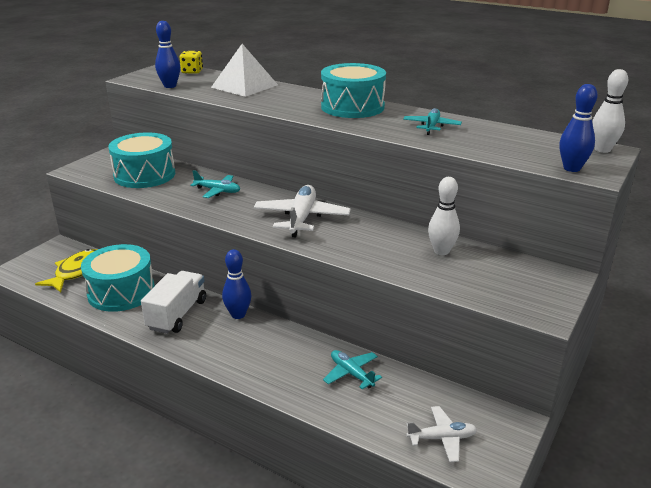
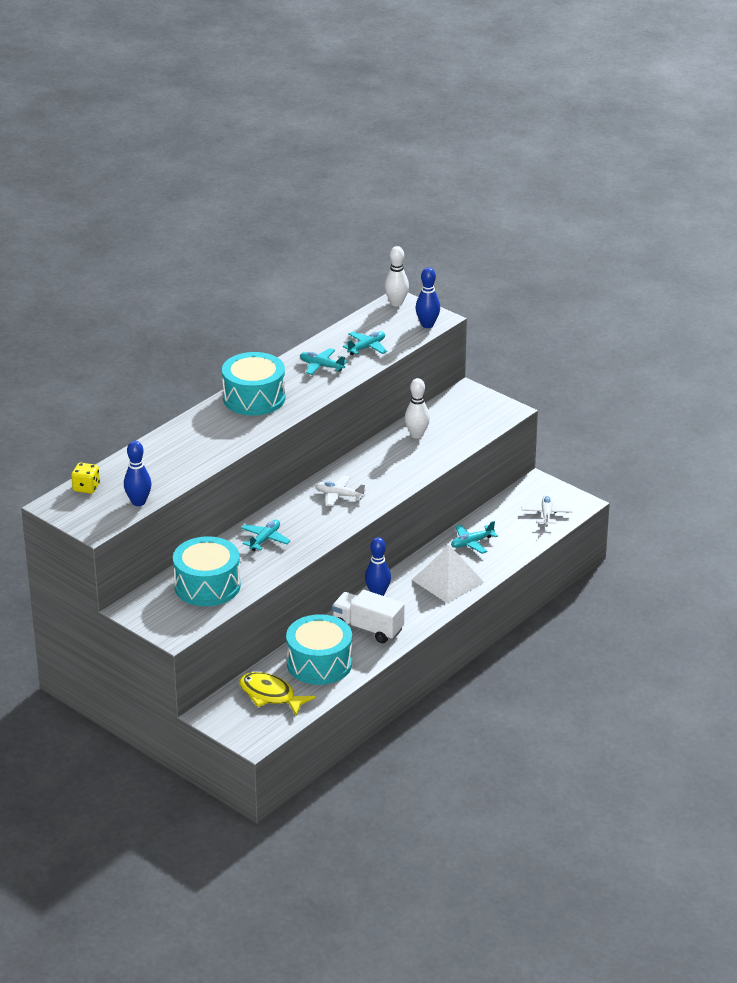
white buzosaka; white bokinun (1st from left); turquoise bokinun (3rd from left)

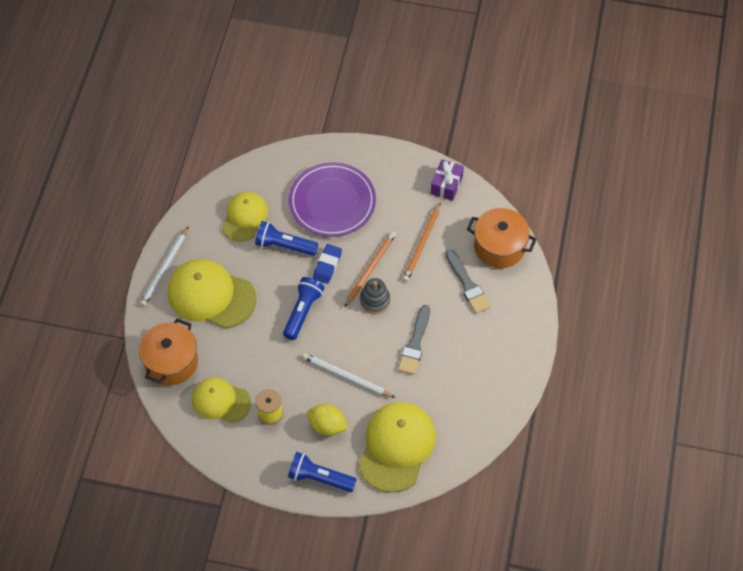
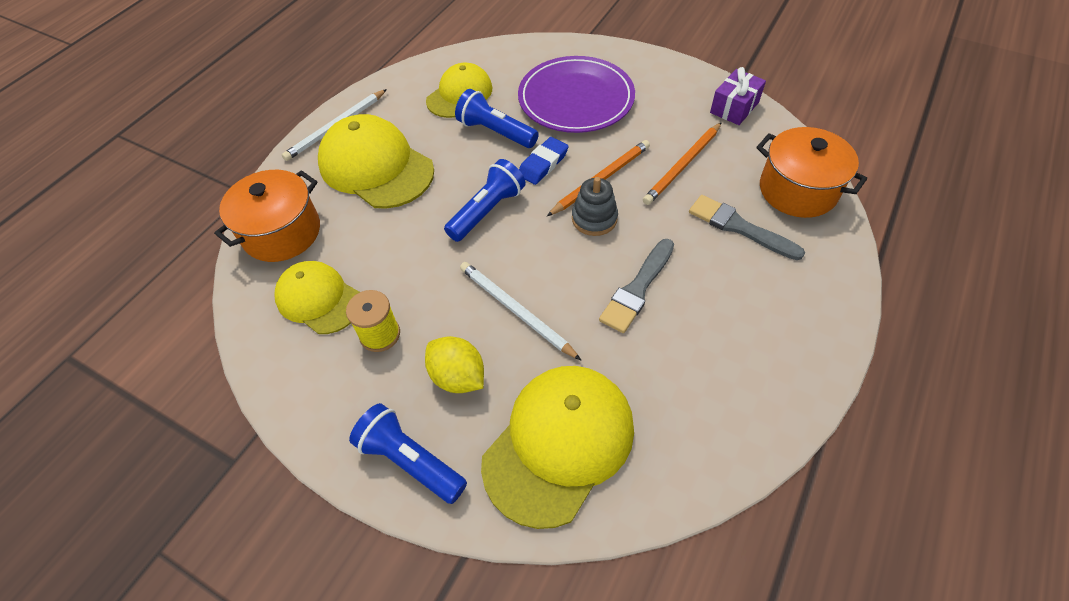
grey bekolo (2nd from left)

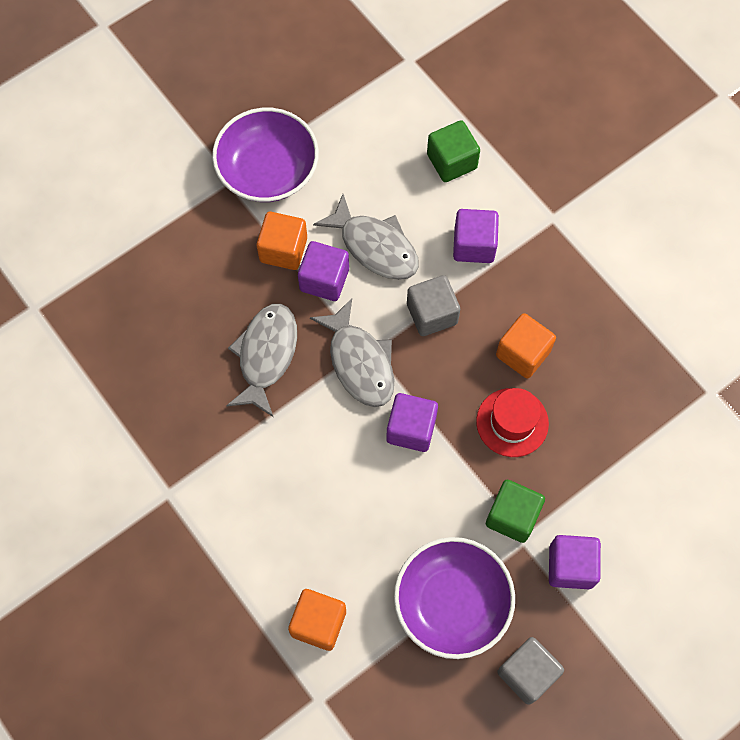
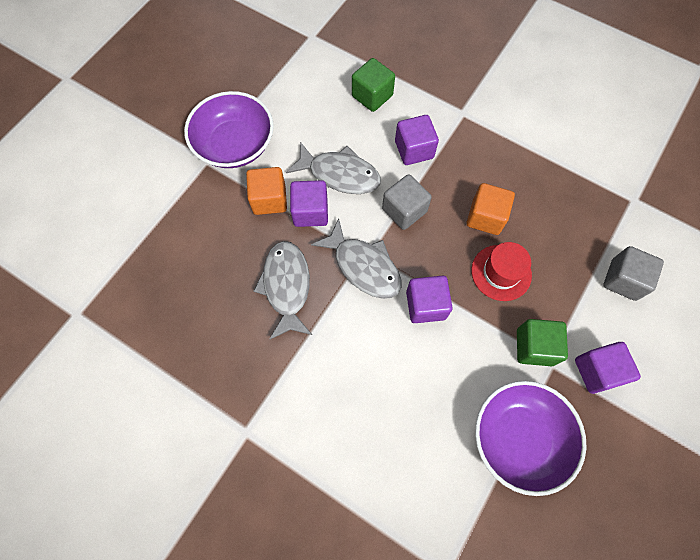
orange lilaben (2nd from left in the first image); grey lilaben (2nd from left)

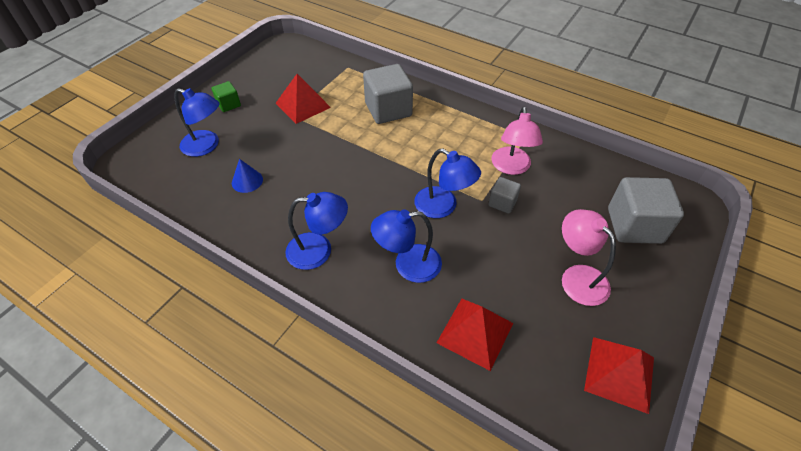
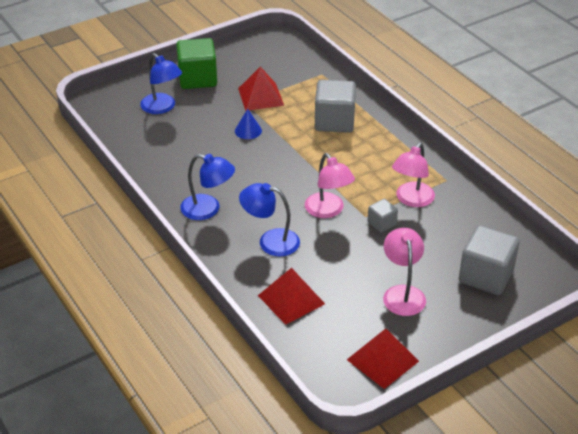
green lilaben; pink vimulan (1st from left); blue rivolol

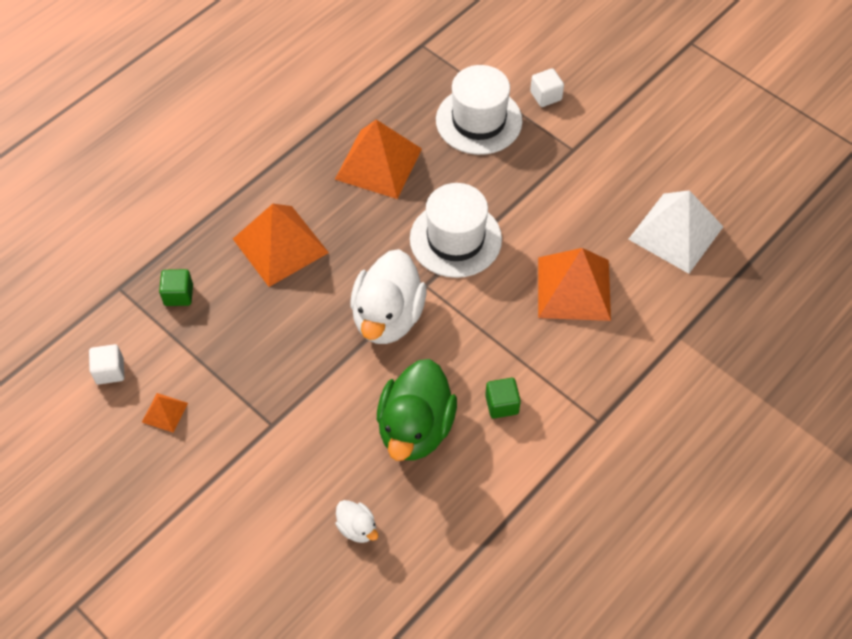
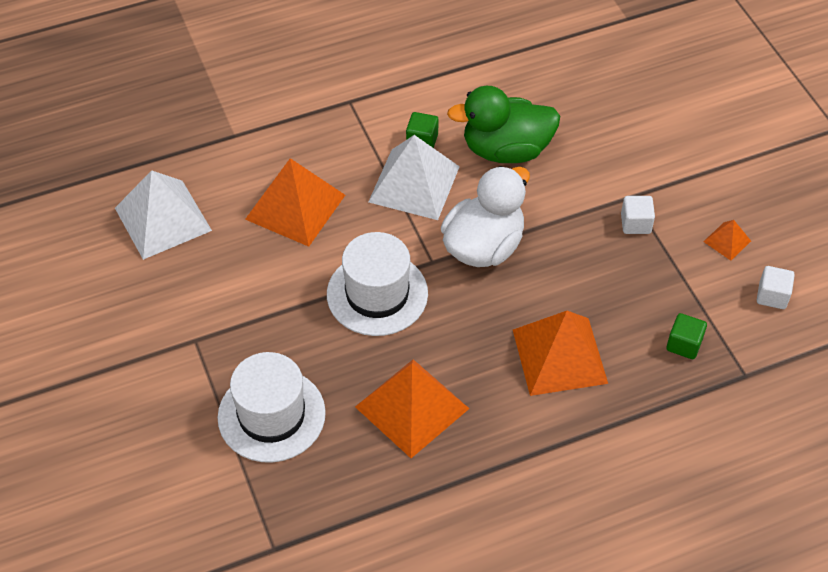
white lilaben (1st from left); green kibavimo; white kibavimo (1st from left in the first image); white buzosaka (2nd from left)

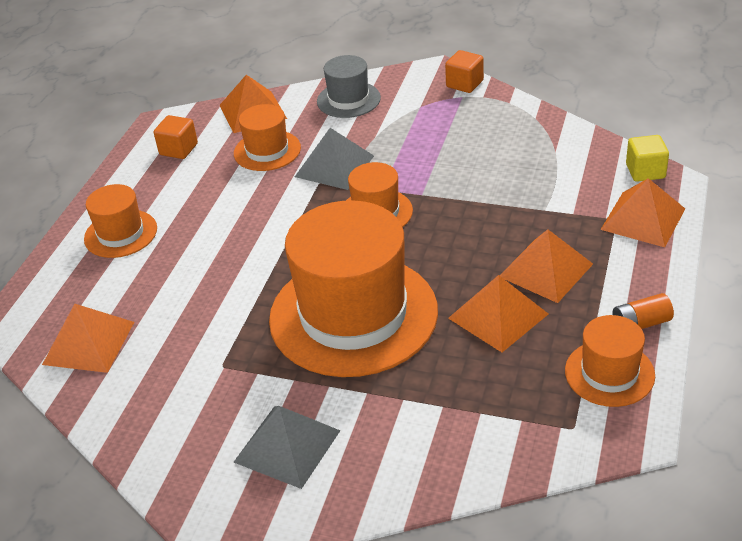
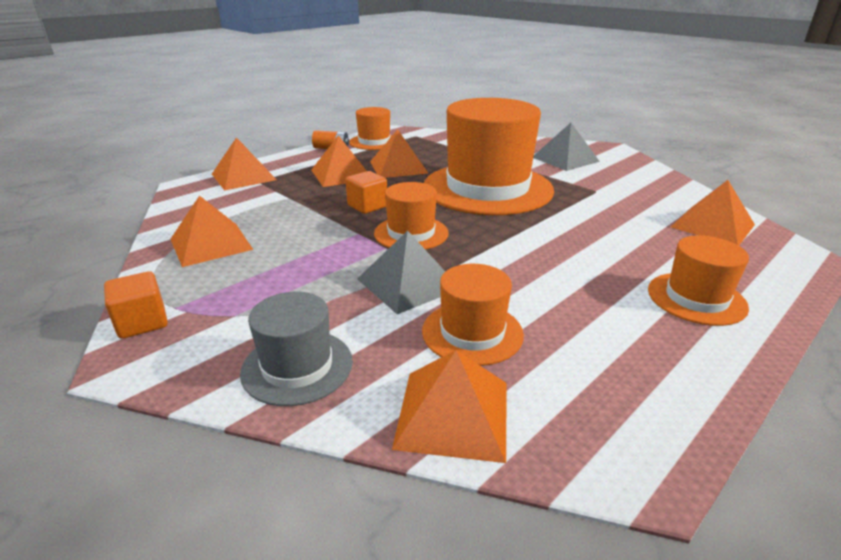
orange lilaben (2nd from left); yellow lilaben; orange buzosaka (1st from left)

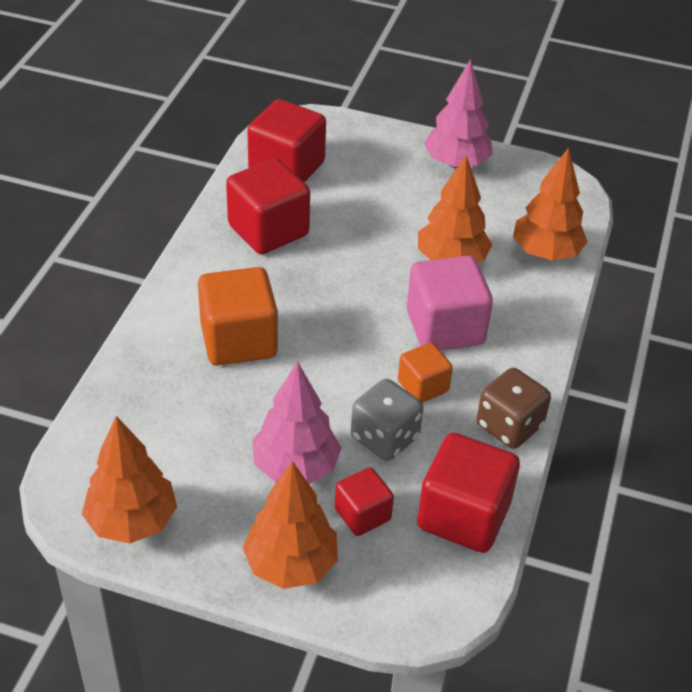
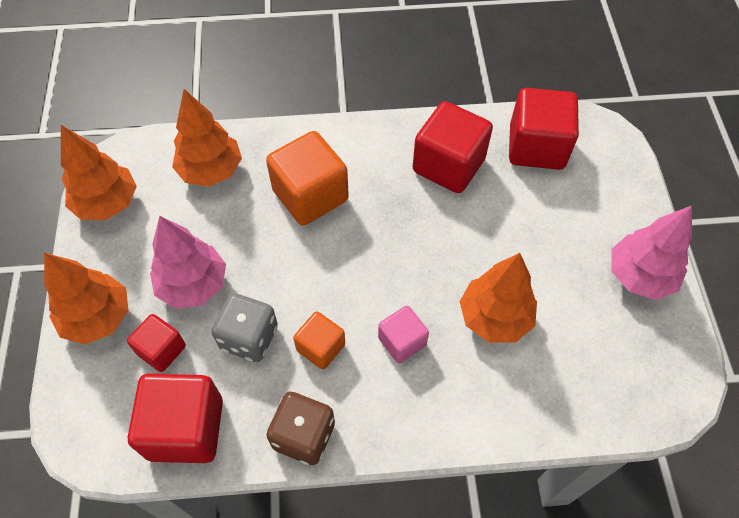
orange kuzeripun (3rd from left); pink lilaben

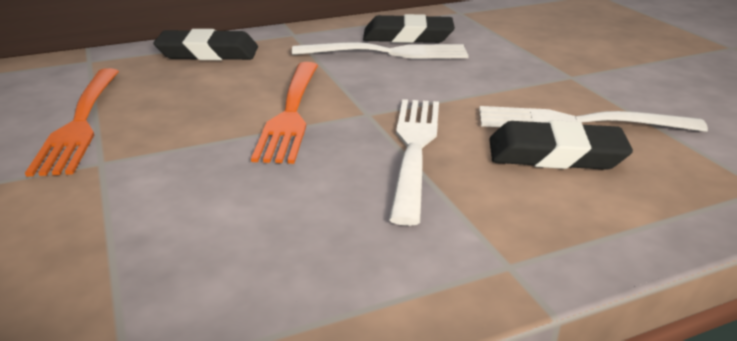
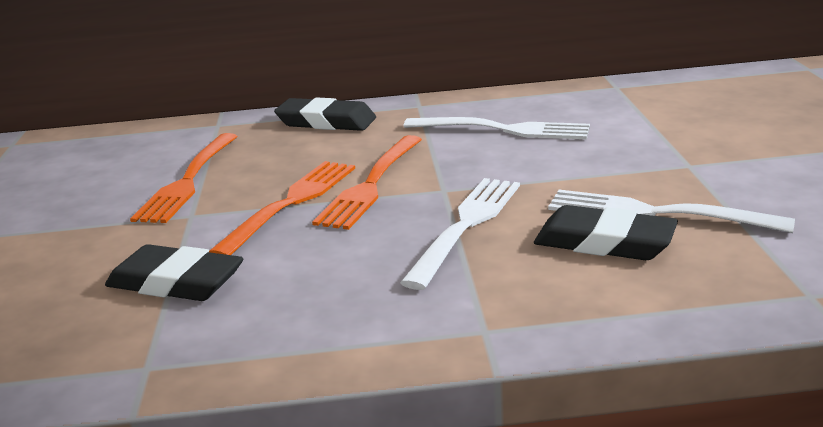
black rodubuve (1st from left); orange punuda (2nd from left)

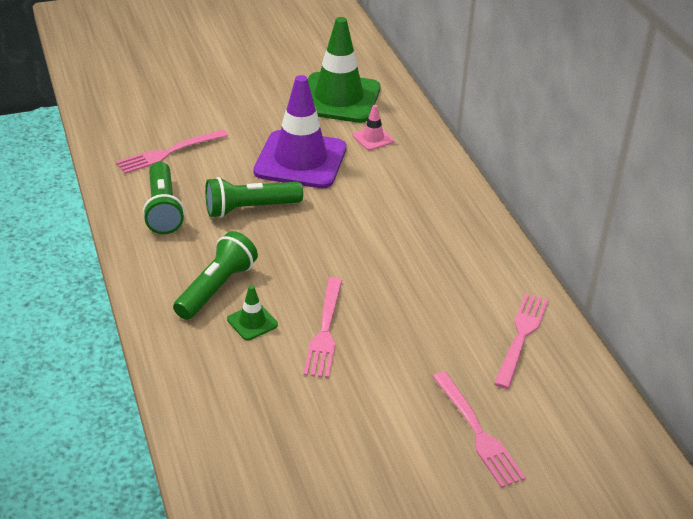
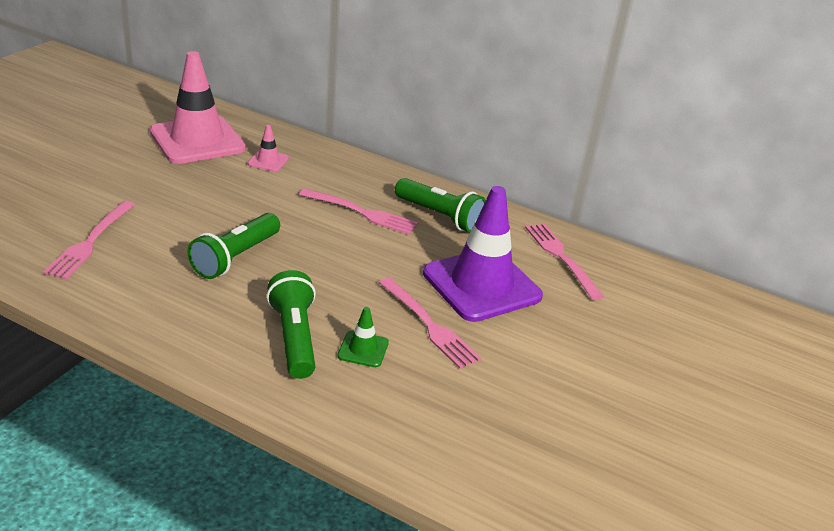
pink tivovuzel (1st from left); purple tivovuzel; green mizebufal (3rd from left); pink punuda (2nd from left)

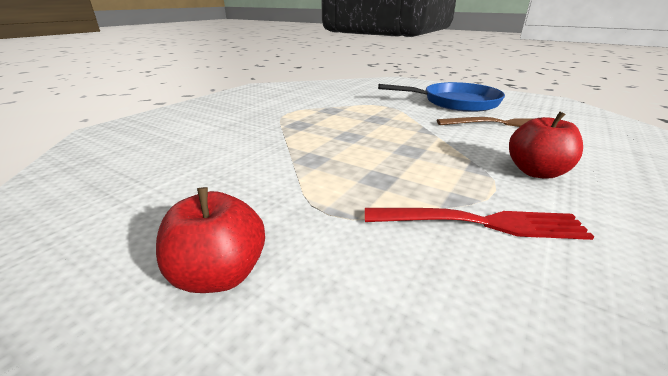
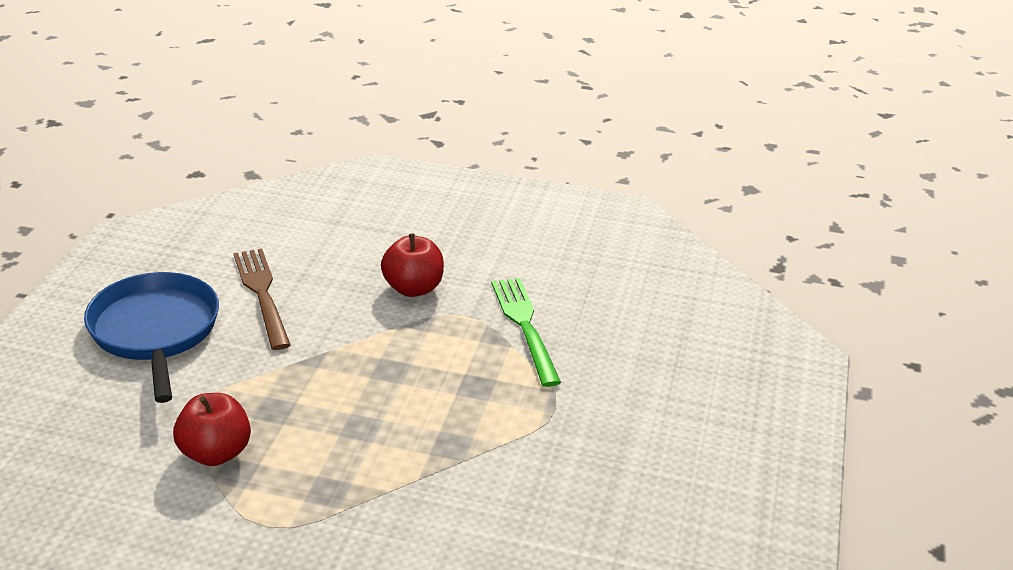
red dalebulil (1st from left); green punuda

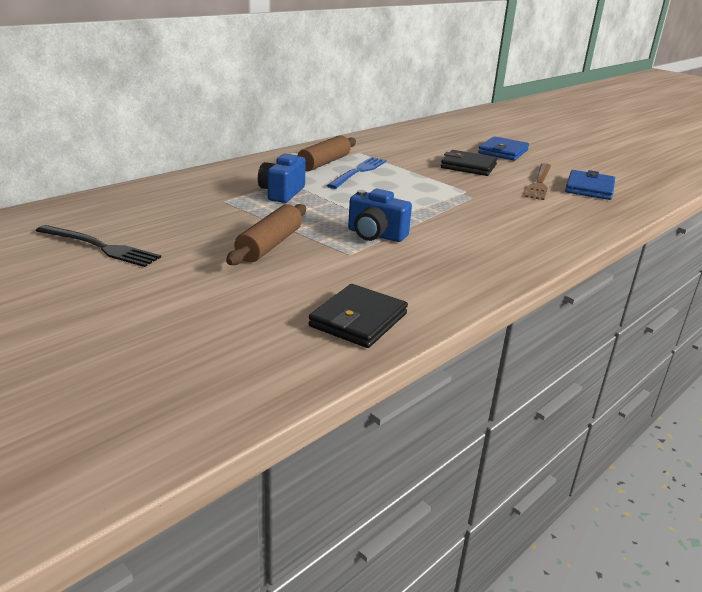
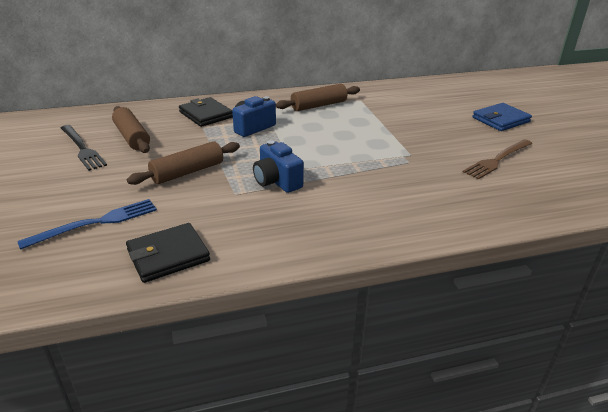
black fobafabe (2nd from left); blue punuda; blue fobafabe (2nd from left in the first image); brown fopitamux (1st from left)

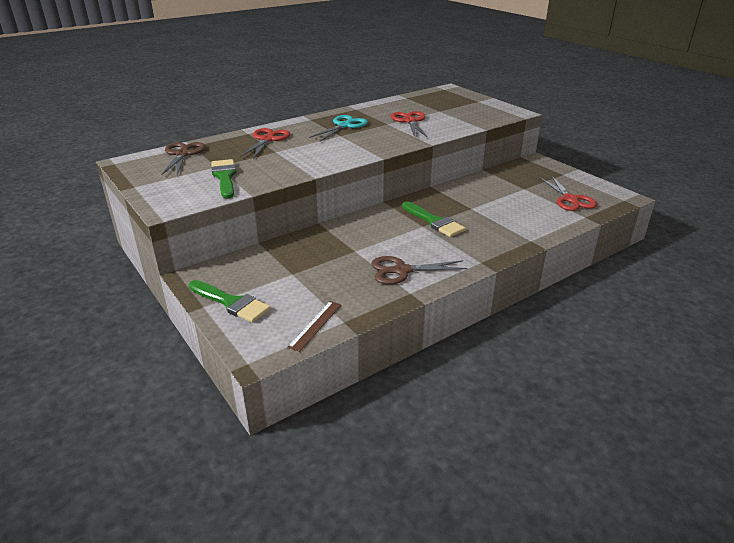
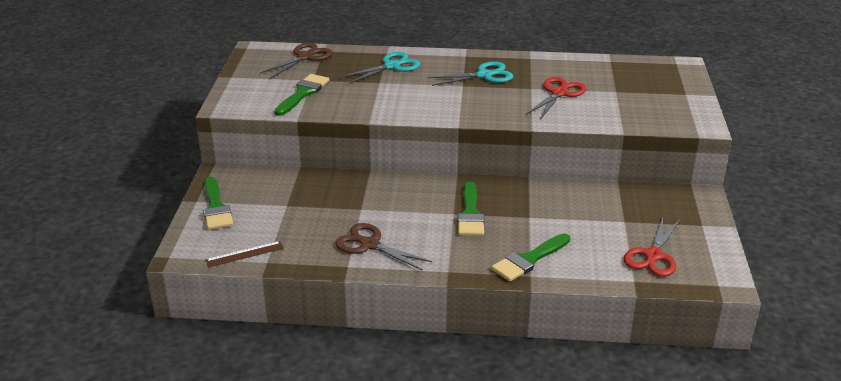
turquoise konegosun (1st from left); green bekolo (4th from left)

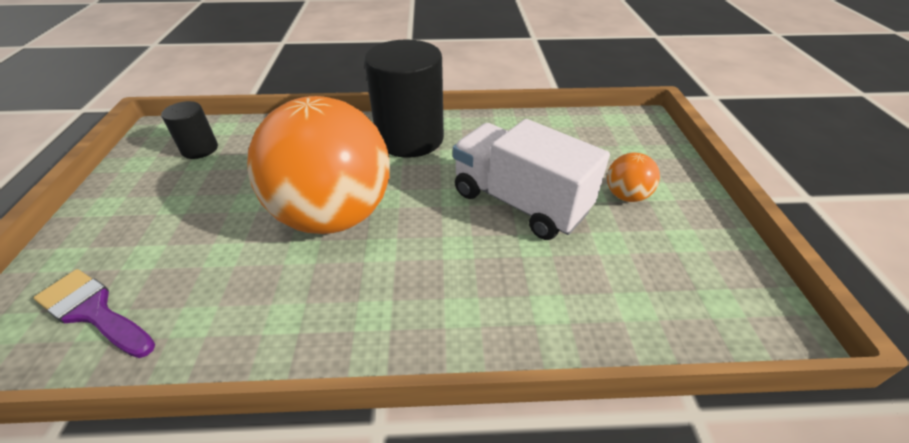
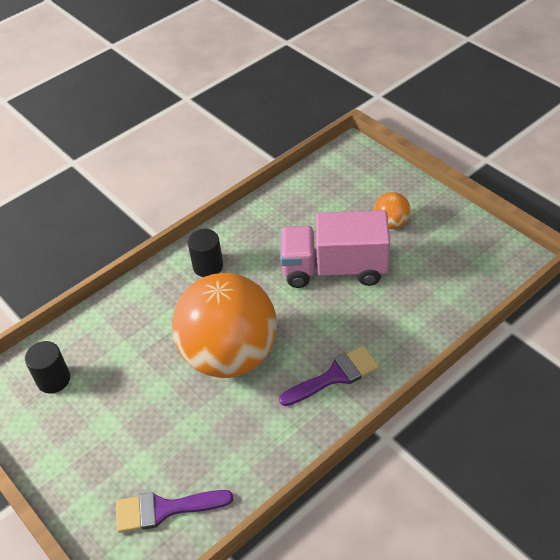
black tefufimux (2nd from left); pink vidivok; purple bekolo (2nd from left)

